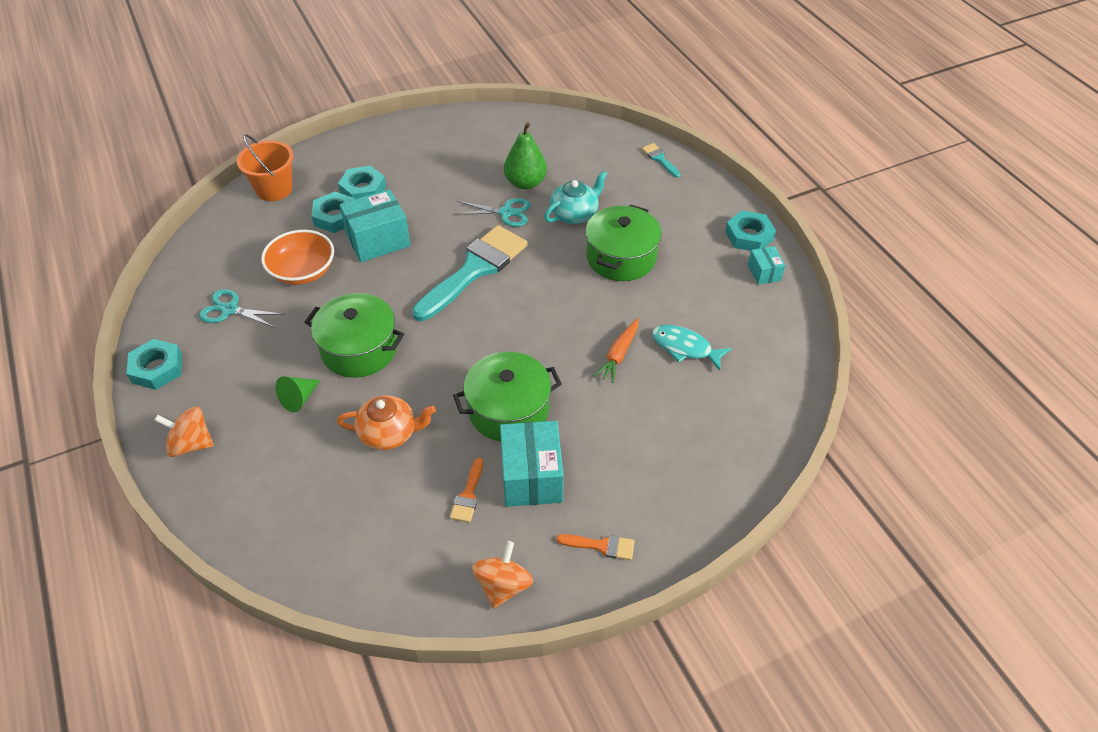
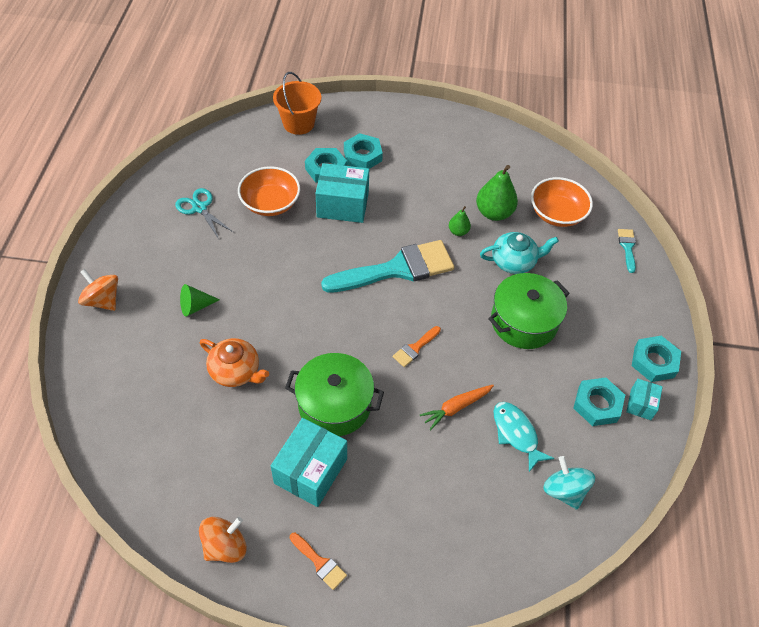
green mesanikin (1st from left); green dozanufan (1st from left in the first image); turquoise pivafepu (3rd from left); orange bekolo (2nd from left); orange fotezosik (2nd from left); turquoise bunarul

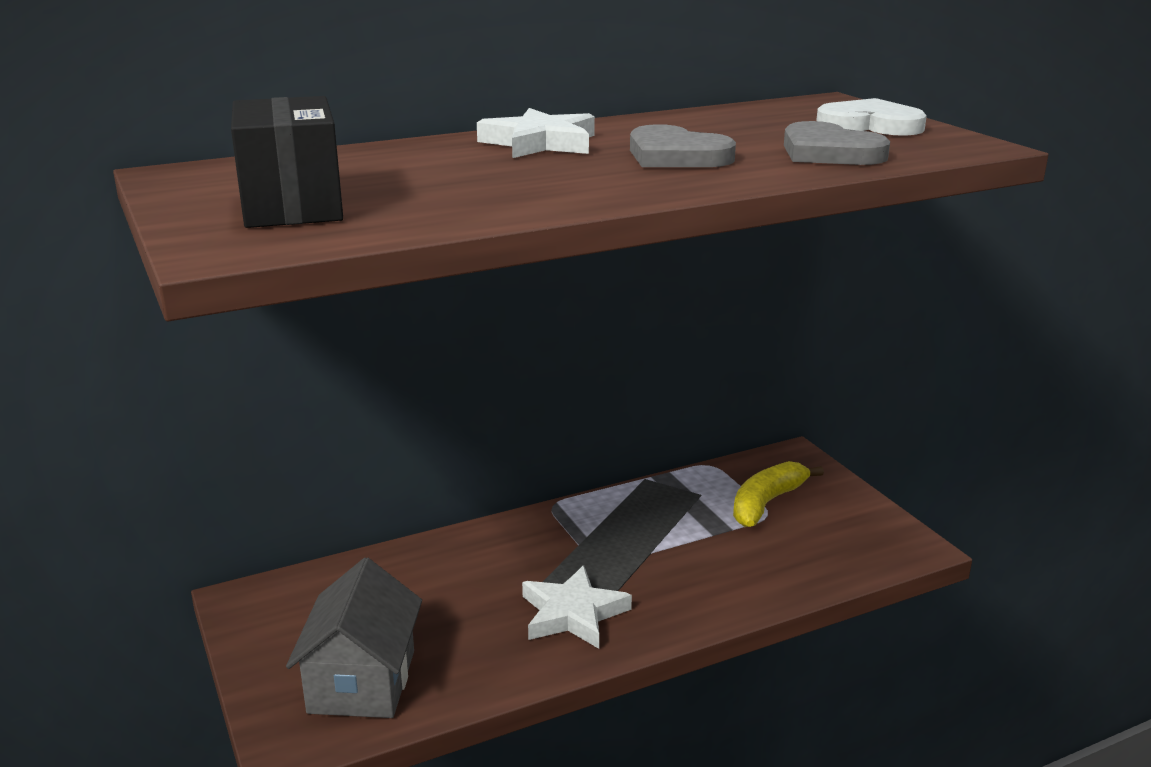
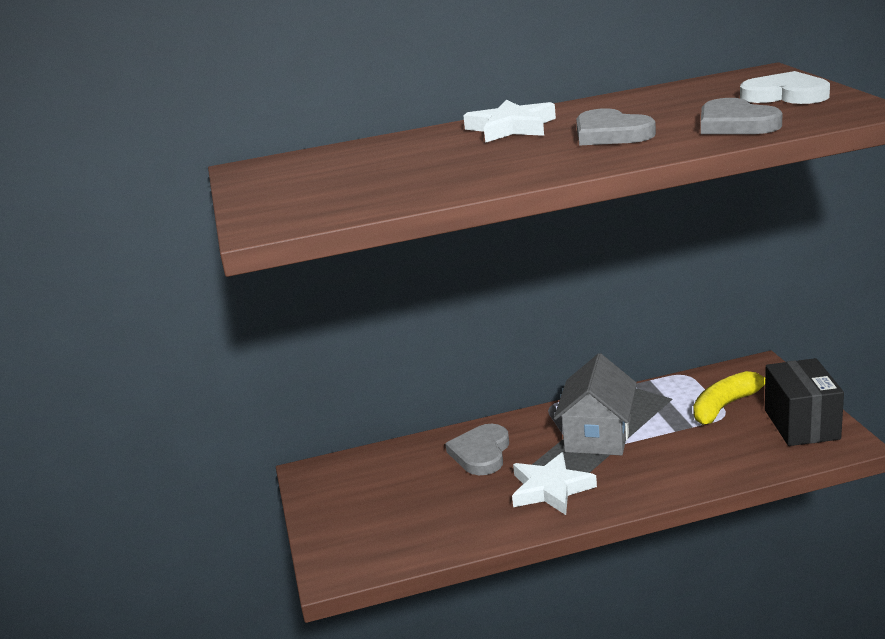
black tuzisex; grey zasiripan; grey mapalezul (1st from left)

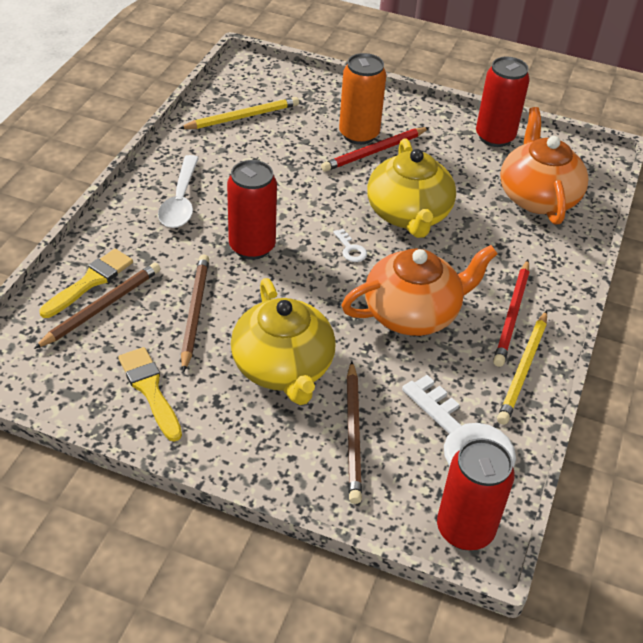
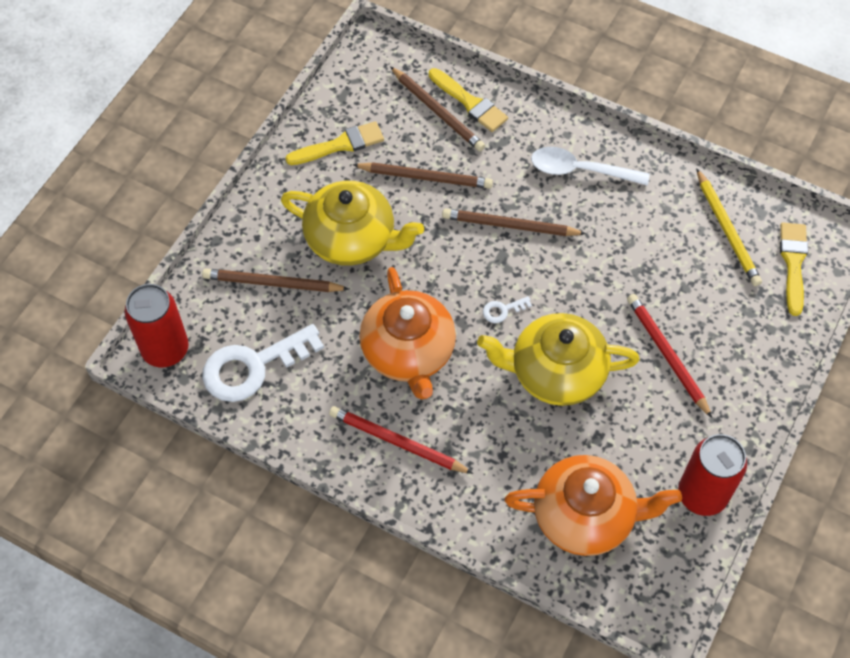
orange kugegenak; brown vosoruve (4th from left); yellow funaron (1st from left); yellow vosoruve (2nd from left in the first image); yellow bekolo (3rd from left)

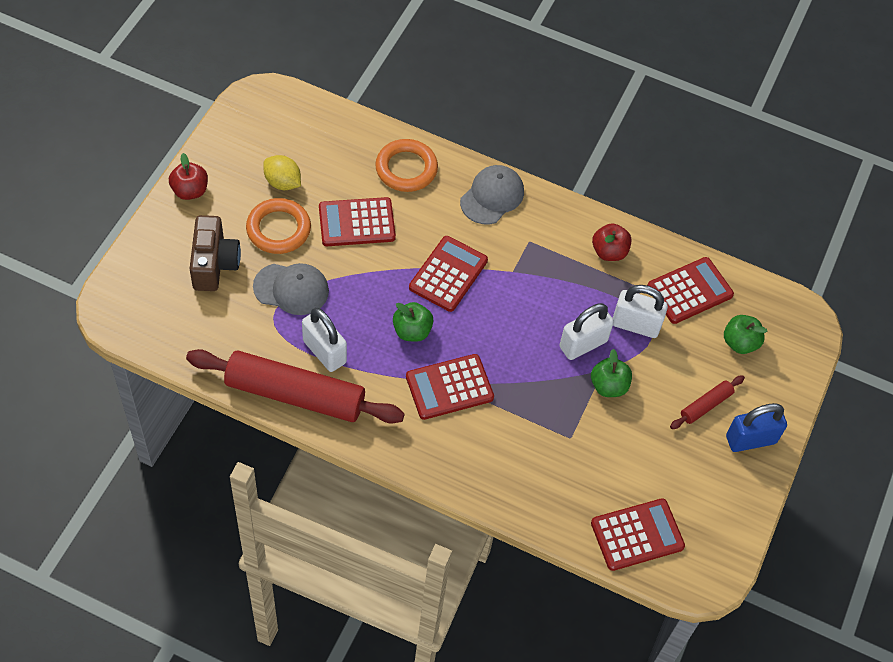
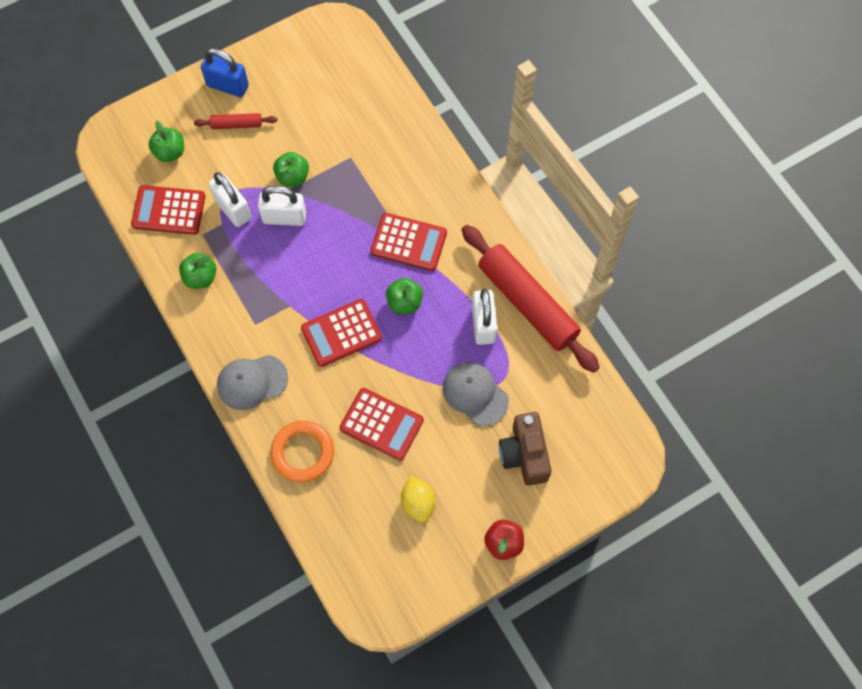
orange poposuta (1st from left in the first image); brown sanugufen; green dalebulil (2nd from left); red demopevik (4th from left in the first image)

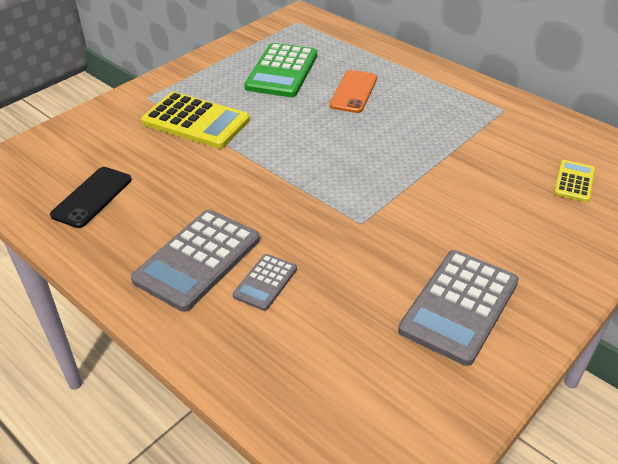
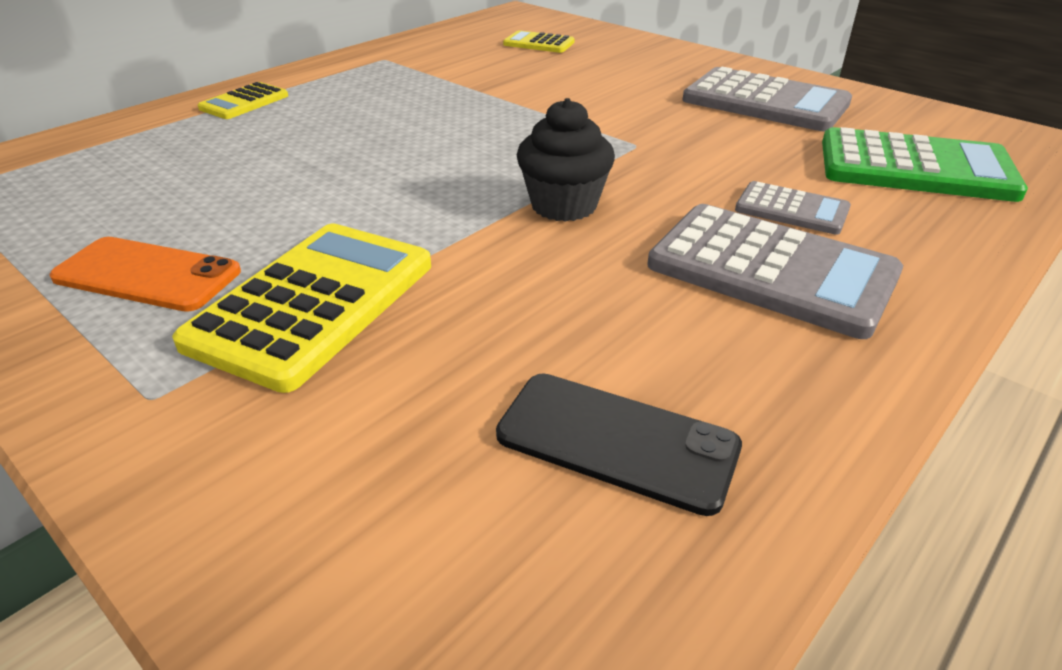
green demopevik; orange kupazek; yellow demopevik (1st from left); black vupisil

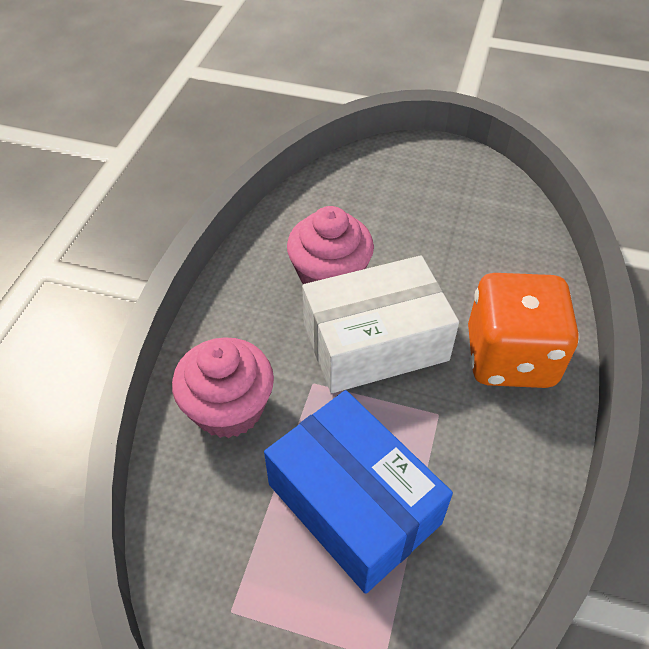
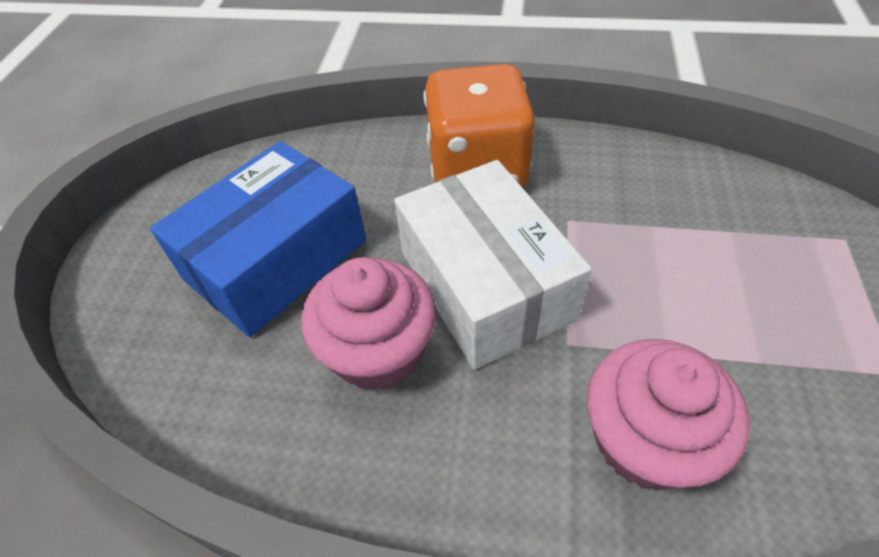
blue tuzisex

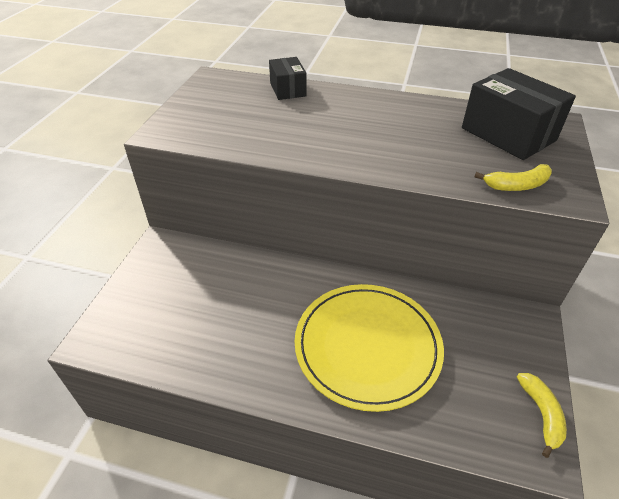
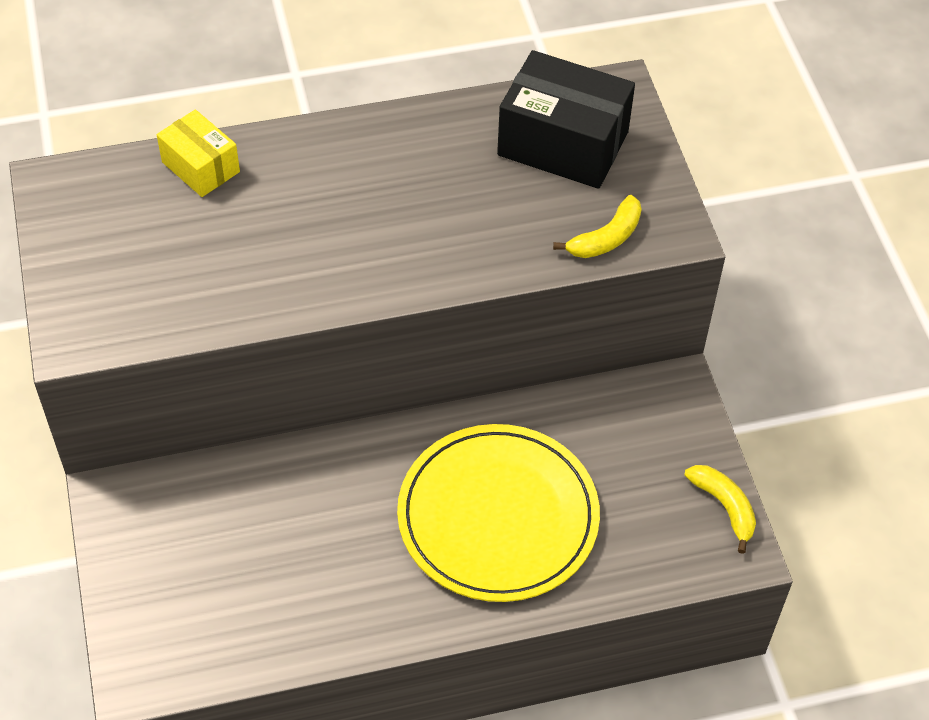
yellow tuzisex

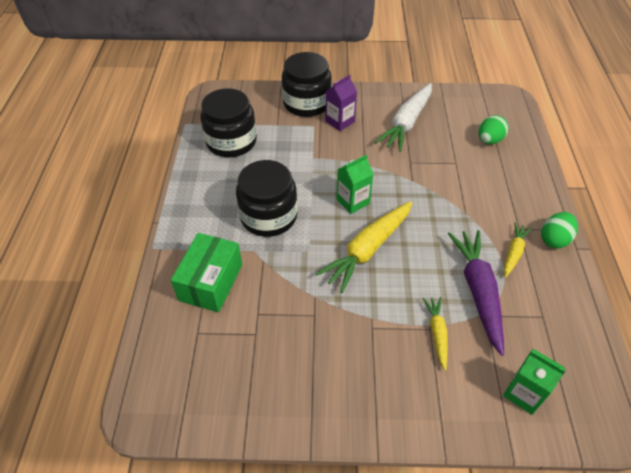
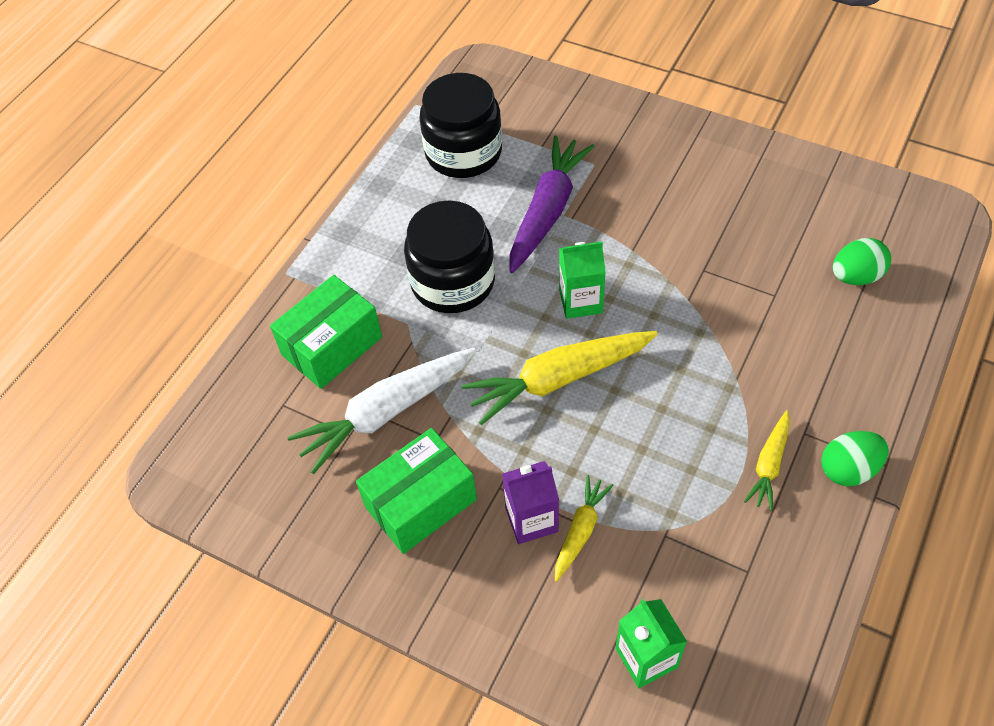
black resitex (3rd from left in the first image); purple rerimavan; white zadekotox; yellow zadekotox (3rd from left); purple zadekotox; green tuzisex (2nd from left)

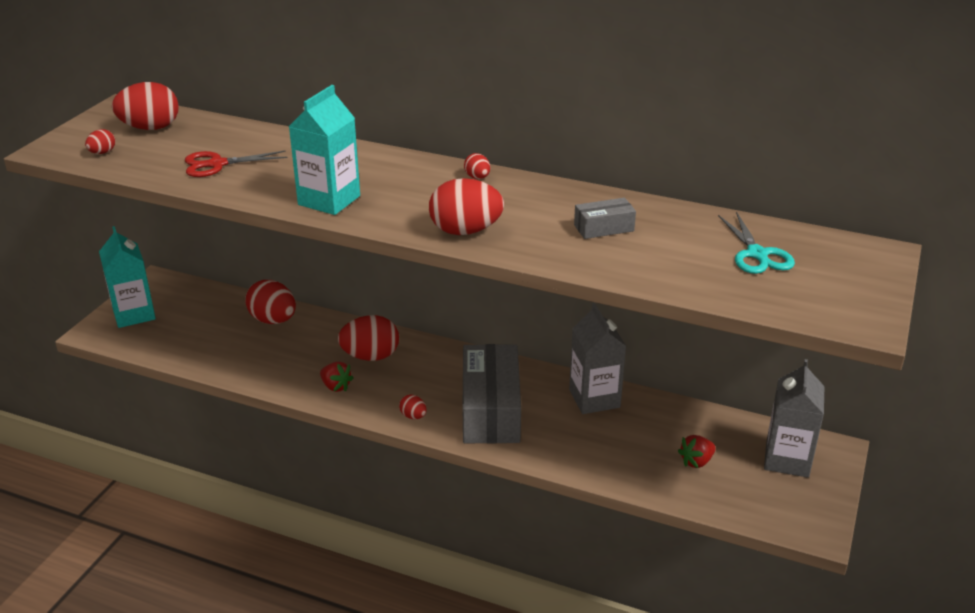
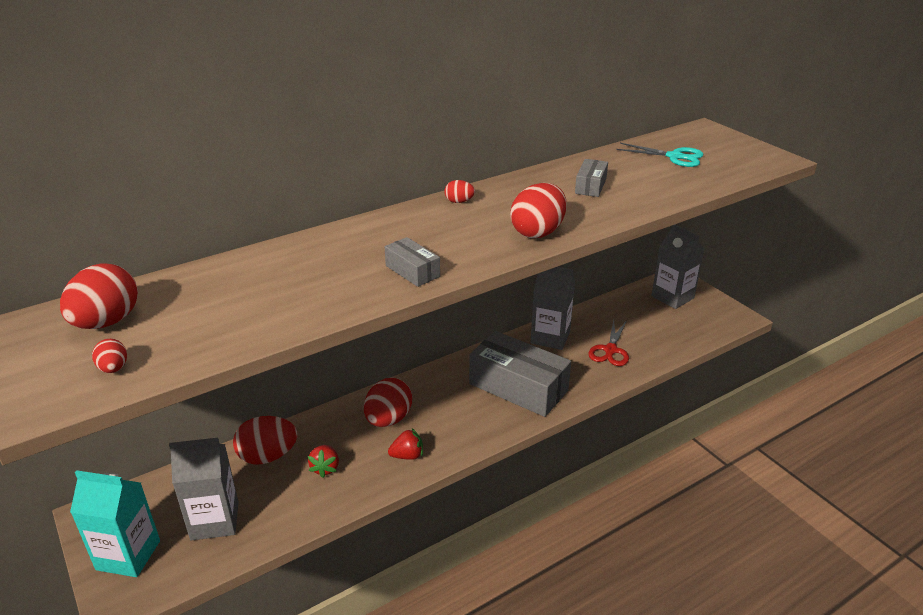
grey tuzisex (1st from left); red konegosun; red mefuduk (5th from left in the first image); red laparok (1st from left); grey rerimavan (1st from left)

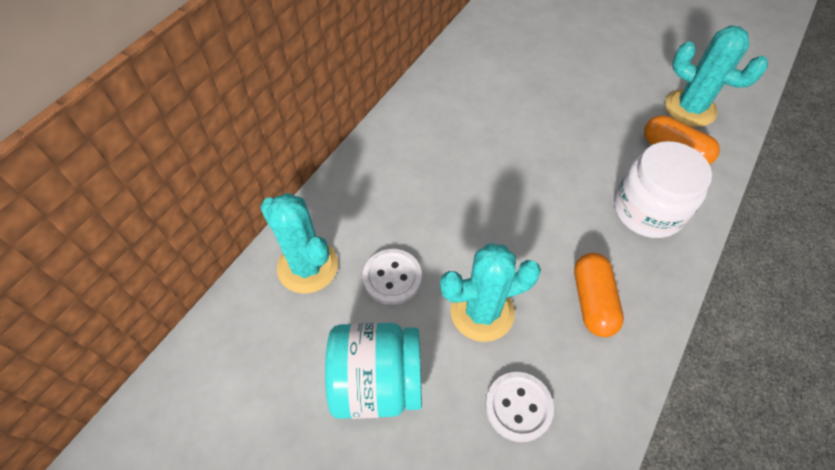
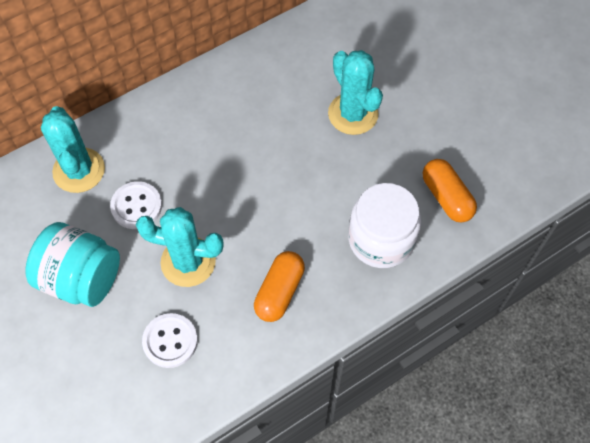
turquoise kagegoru (3rd from left)

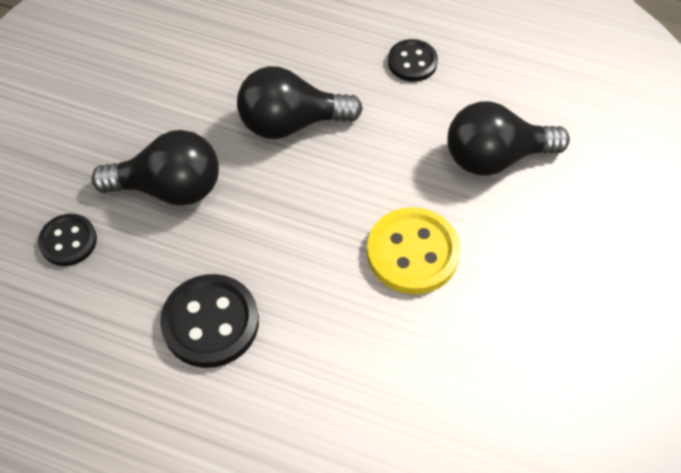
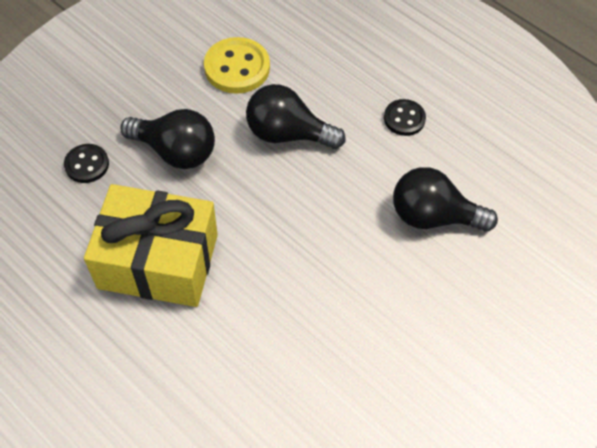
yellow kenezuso; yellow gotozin

